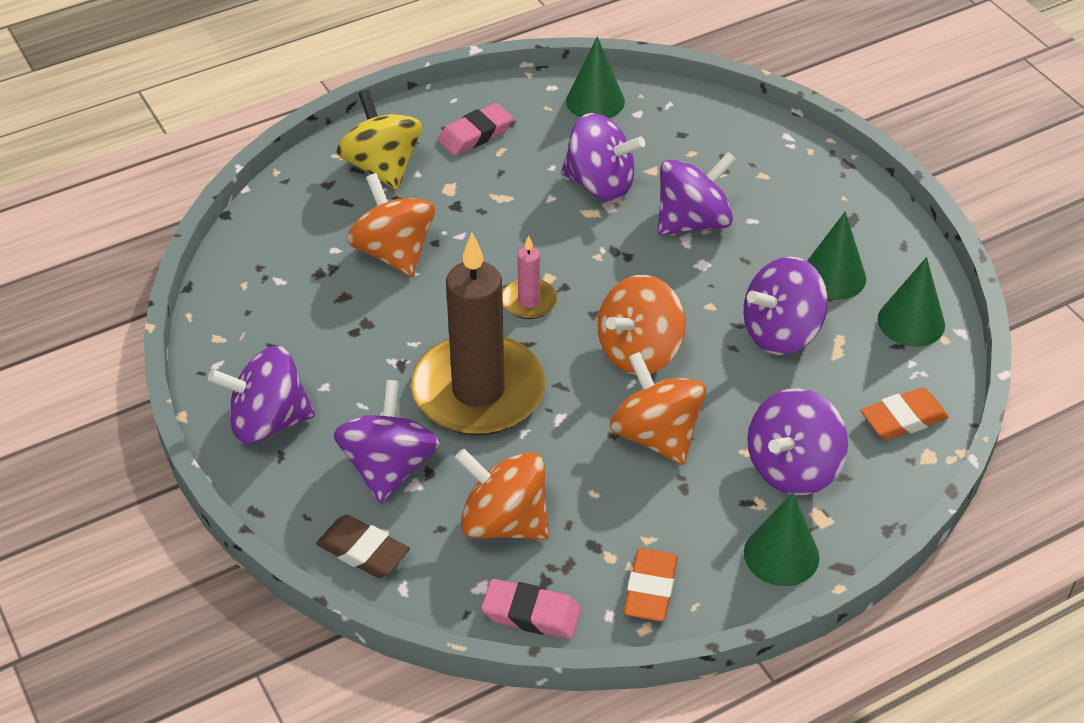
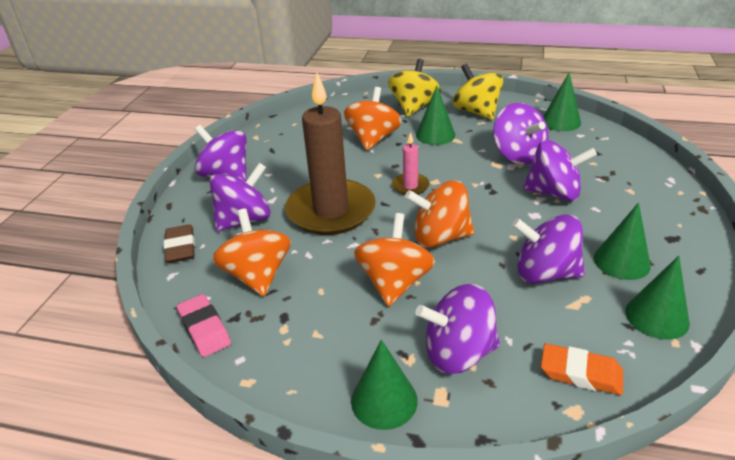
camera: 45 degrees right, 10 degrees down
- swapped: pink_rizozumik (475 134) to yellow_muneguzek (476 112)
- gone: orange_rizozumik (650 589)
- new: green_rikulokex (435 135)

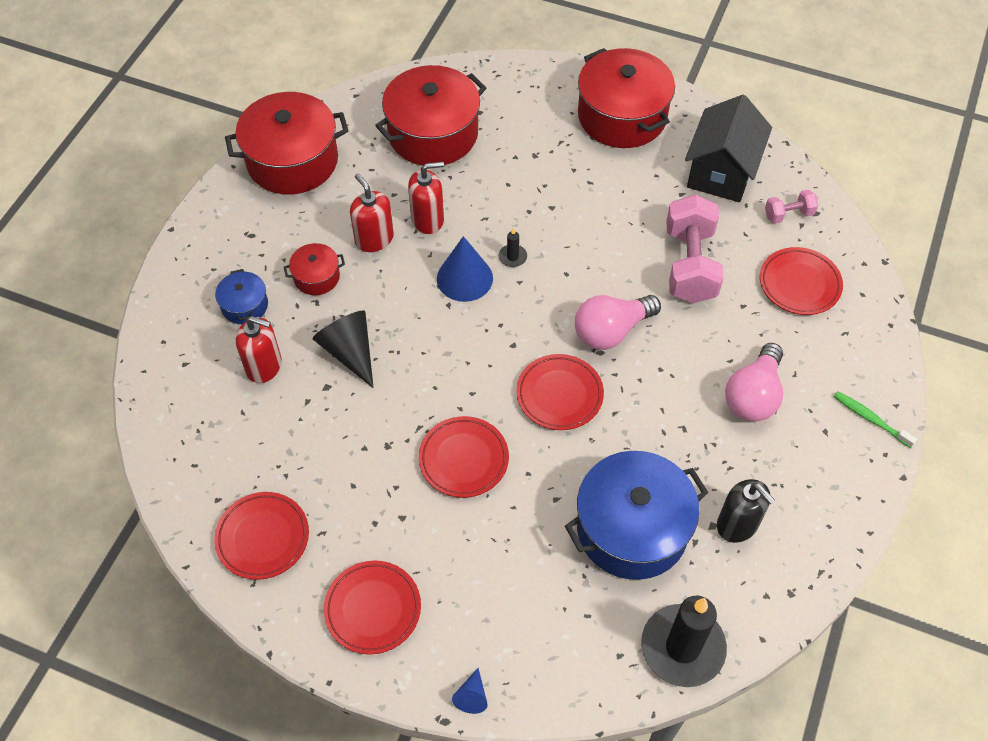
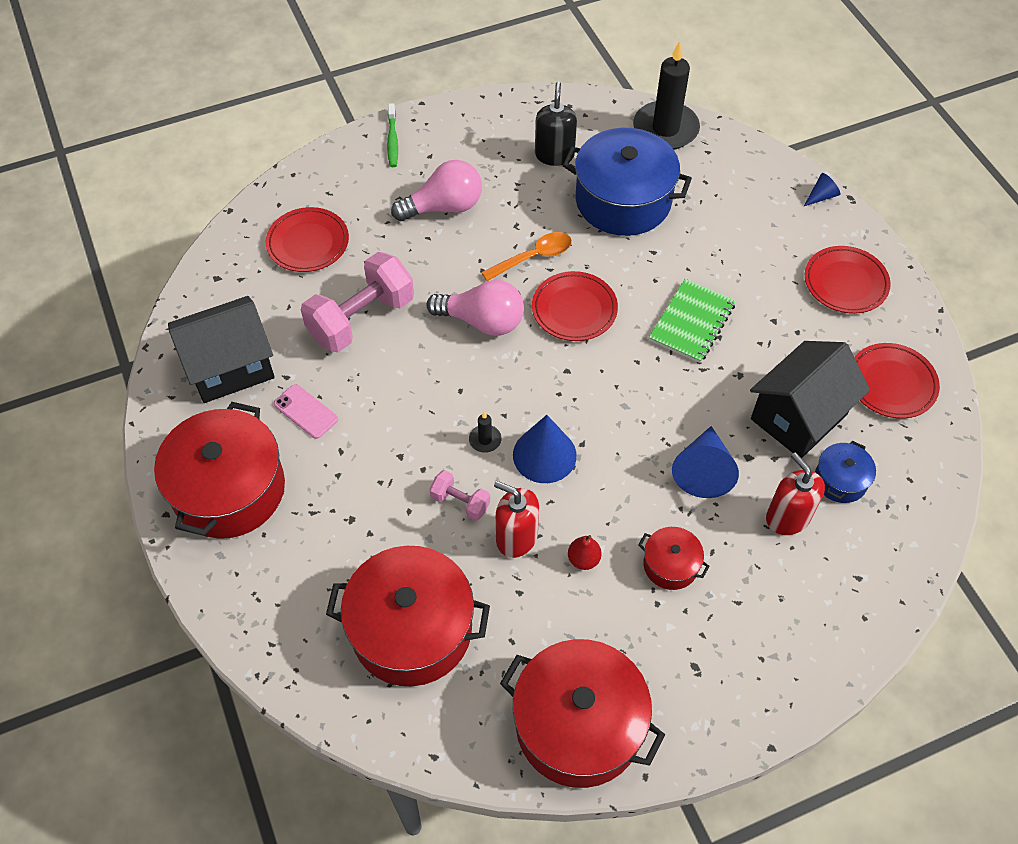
camera: 135 degrees left, 0 degrees up
- swapped: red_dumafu (374 239) to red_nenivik (583 559)
- shifted: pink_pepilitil (788 214) to (460 502)
- shifted: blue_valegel (244 305) to (840 480)
- repainted: black_rikulokex (349 352) to blue_rikulokex (703 470)
- swapped: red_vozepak (463 459) to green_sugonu (691 322)
- new: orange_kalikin (533 257)
- new: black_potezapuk (798 416)
- new: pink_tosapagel (306 411)

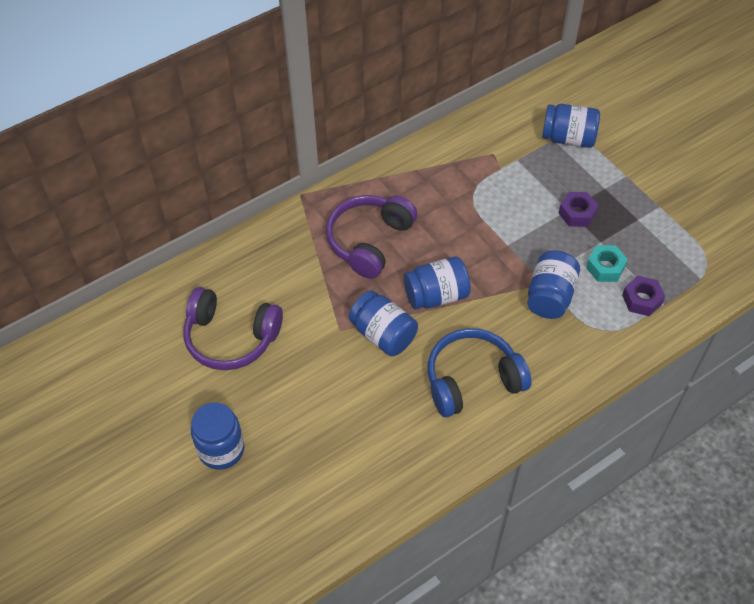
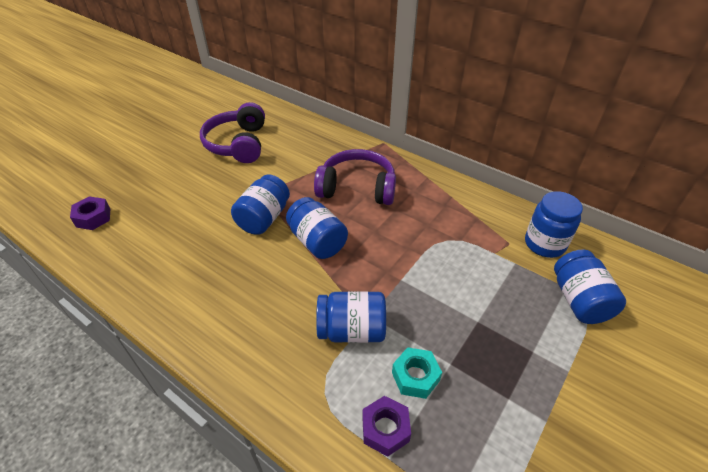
camera: 70 degrees right, 10 degrees down
- shifted: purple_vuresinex (577 213) to (93 218)
- gone: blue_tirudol (472 380)
- shifted: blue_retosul (221 449) to (544 244)

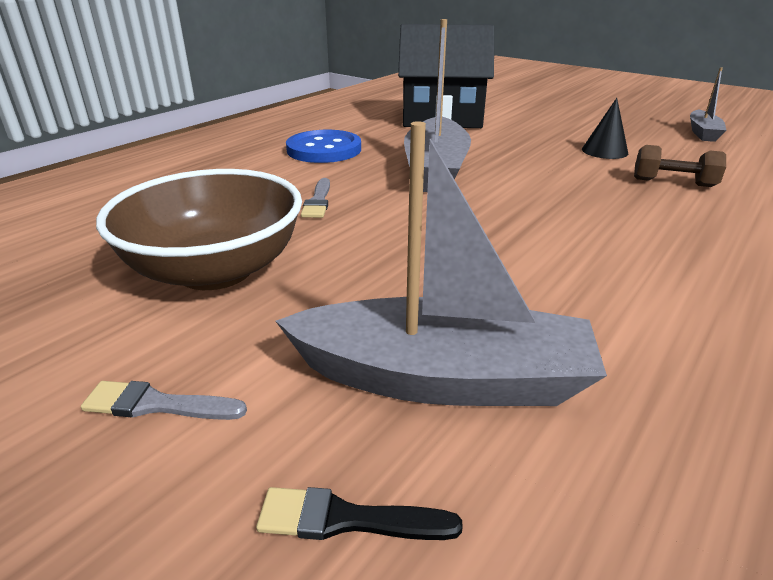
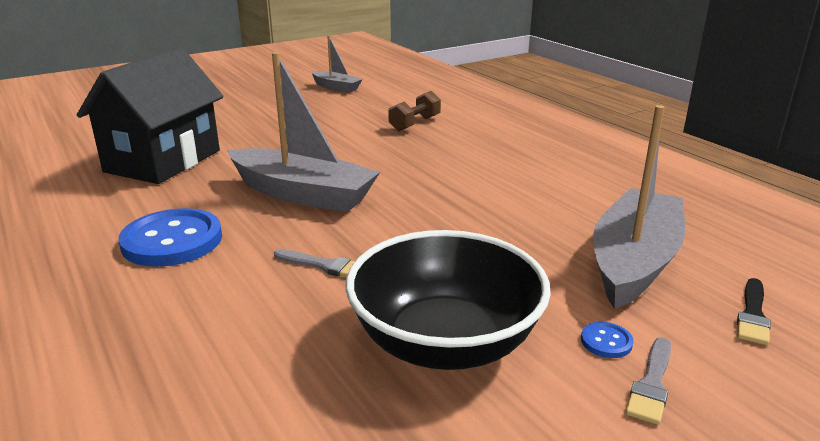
camera: 70 degrees left, 5 degrees down
- gone: black_rikulokex (604 151)
- repainted: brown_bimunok (216 270) to black_bimunok (445 343)
- new: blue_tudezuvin (606 341)

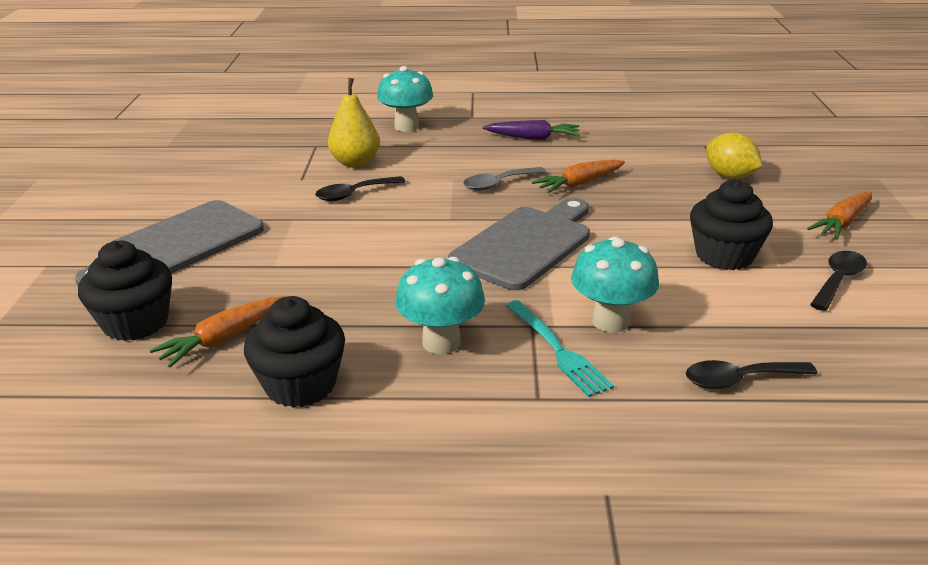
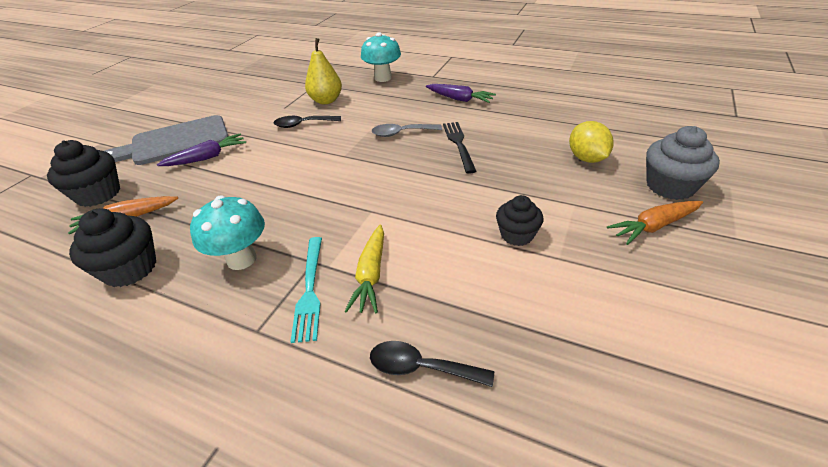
camera: 25 degrees right, 10 degrees up
- swapped: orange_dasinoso (579 184) to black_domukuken (458 144)
- scaled: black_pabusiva (724 255) = (517 235) x0.66
- gone: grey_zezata (525 244)
- swapped: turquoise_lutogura (610 321) to yellow_dasinoso (371 275)
- gone: black_kalikin (838 280)
- new: grey_pabusiva (670 186)
- new: purple_dasinoso (207 157)

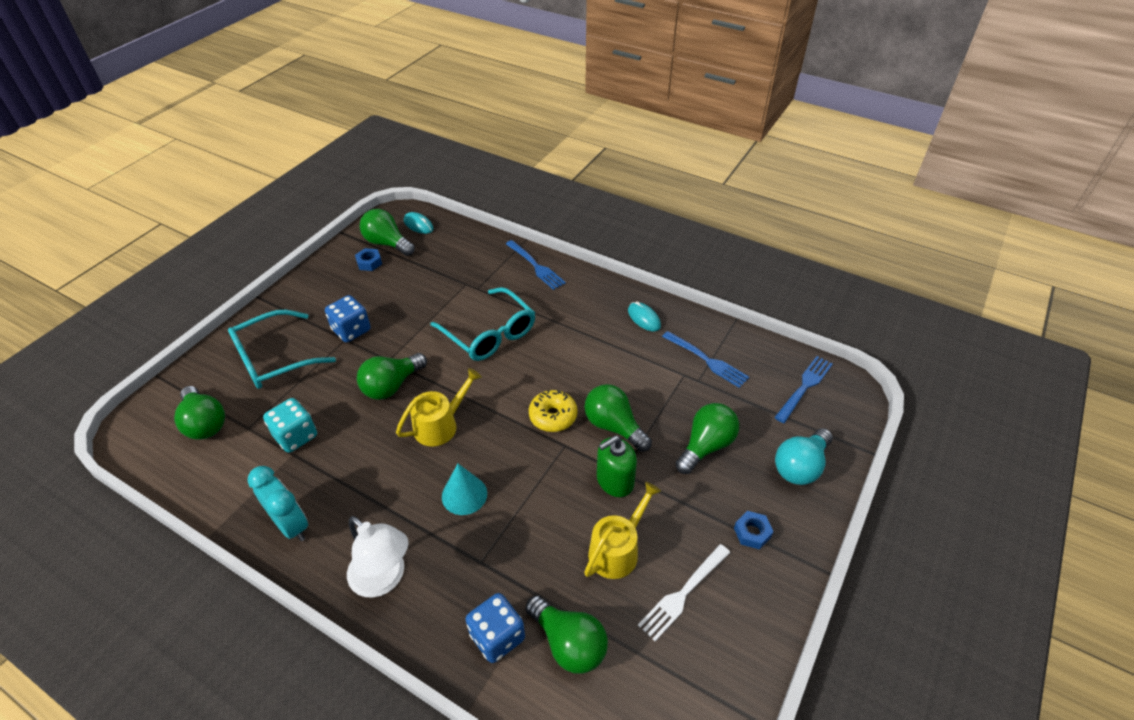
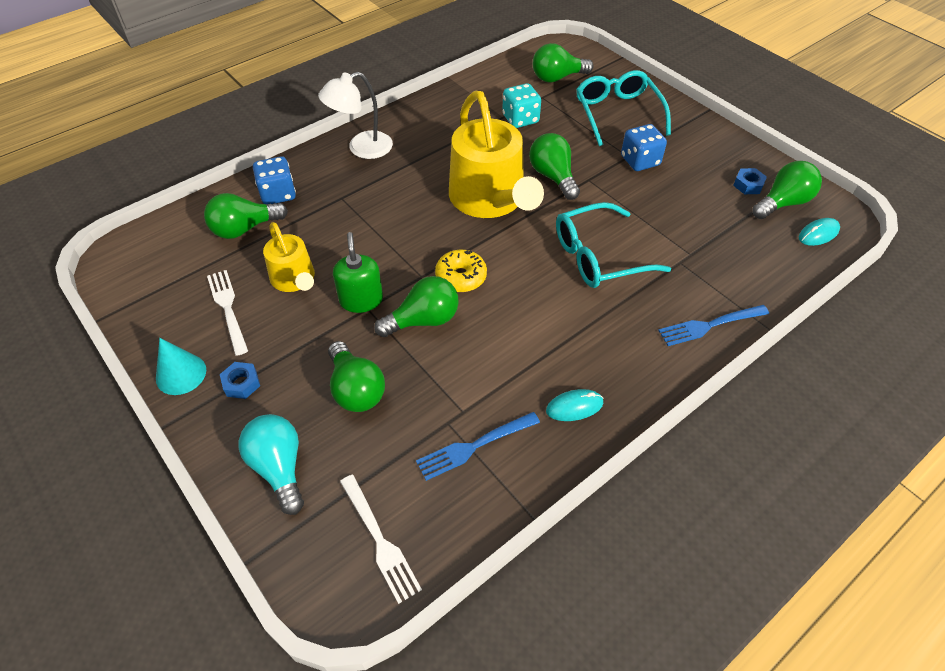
camera: 110 degrees right, 5 degrees up
- repainted: blue_domukuken (804 386) to white_domukuken (380 541)
- scaled: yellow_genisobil (440 425) = (490 199) x1.86
- shifted: turquoise_rikulokex (464 495) to (181 374)
- gone: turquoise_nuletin (291 525)

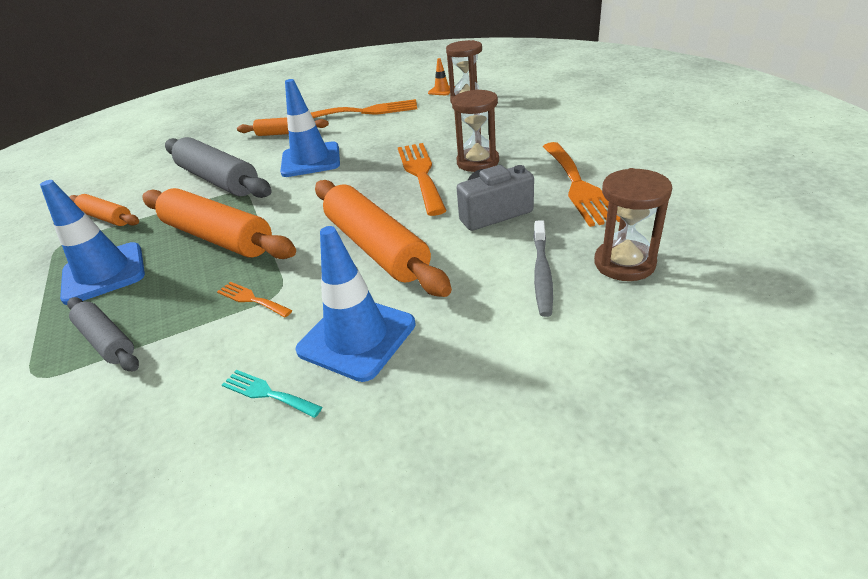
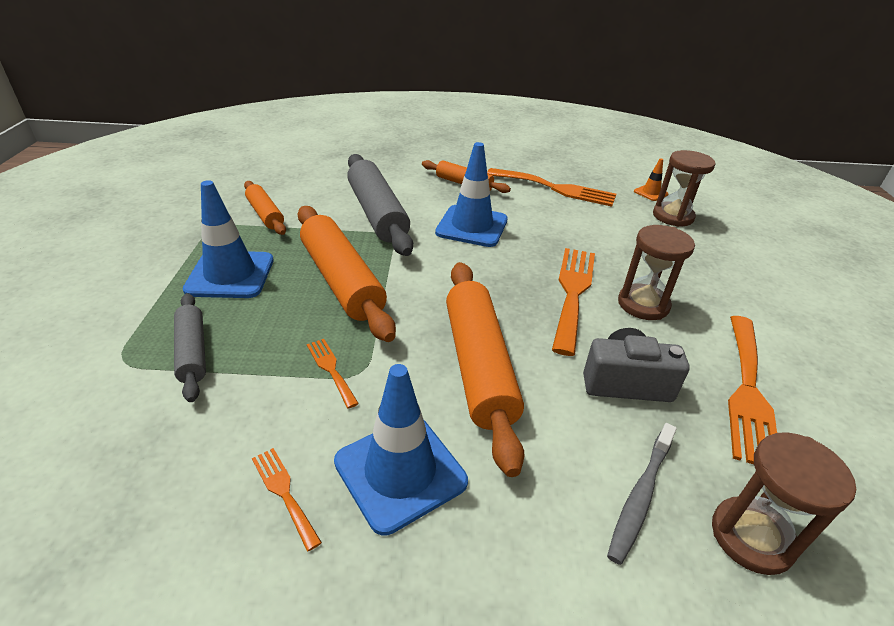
camera: 20 degrees right, 0 degrees up
- repainted: turquoise_domukuken (267 393) to orange_domukuken (284 492)

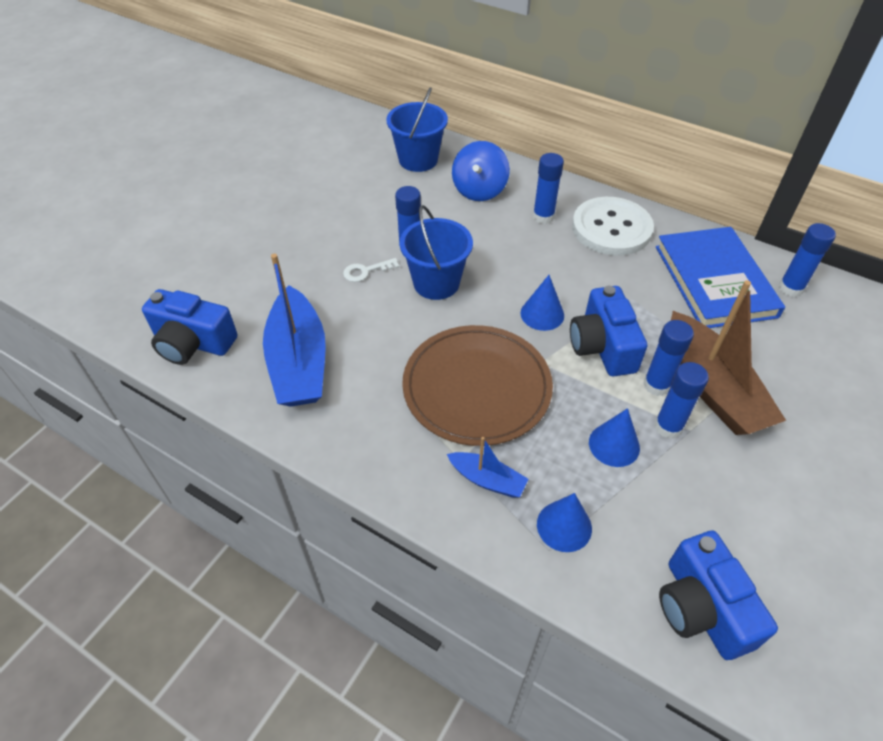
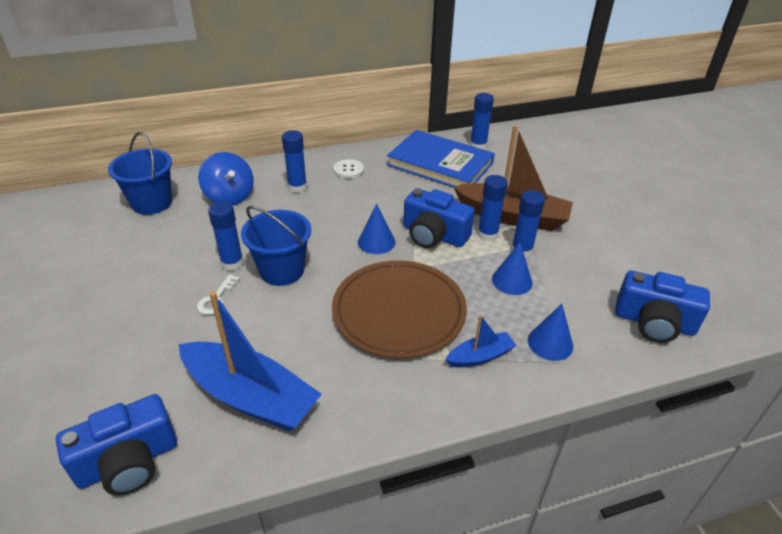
camera: 50 degrees left, 10 degrees down
- scaled: white_tudezuvin (611 228) = (348 170) x0.46

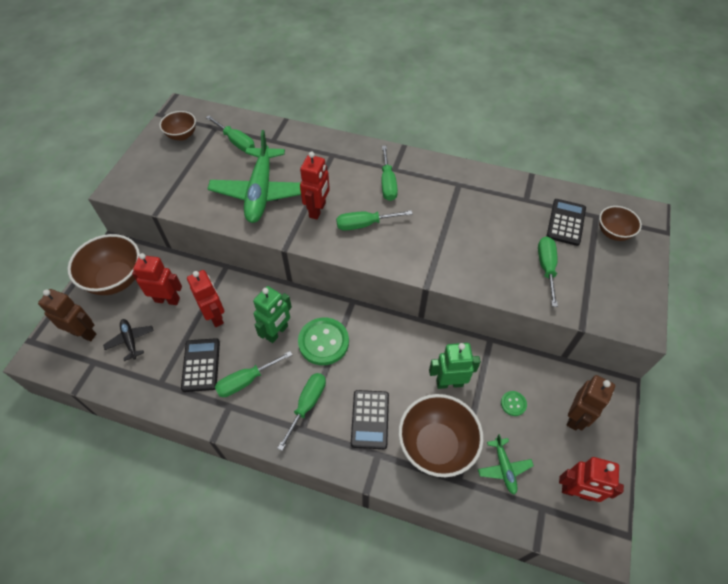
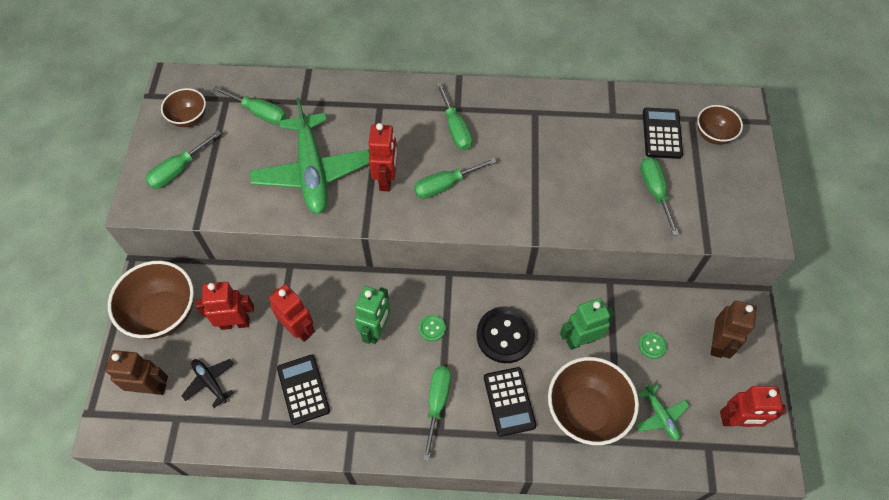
camera: 15 degrees left, 5 degrees up
- scaled: green_tudezuvin (323 342) = (432 328) x0.47
- shifted: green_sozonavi (246 381) to (178 170)
- new: black_tudezuvin (505 335)

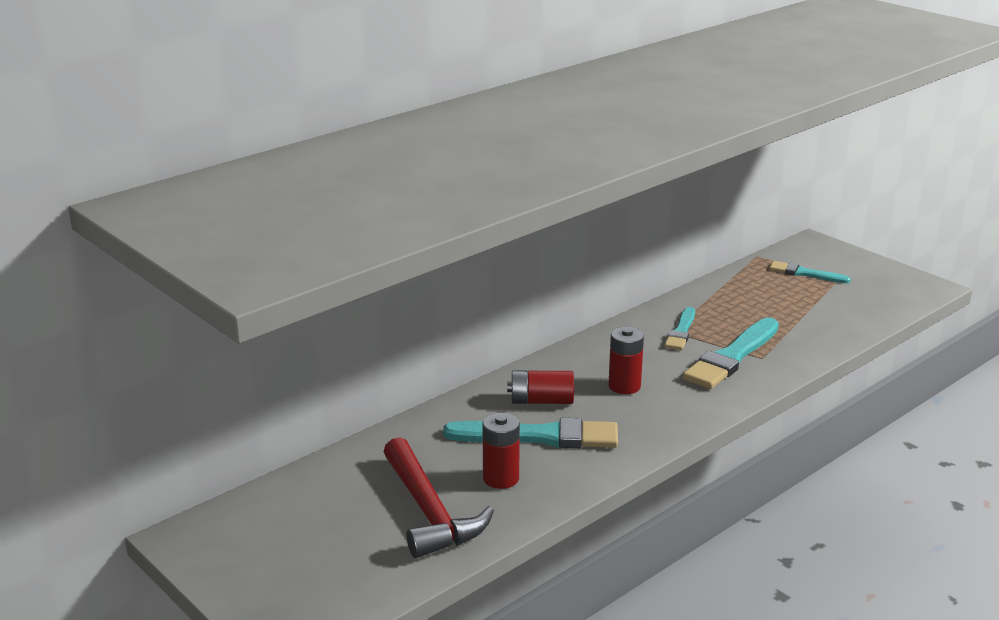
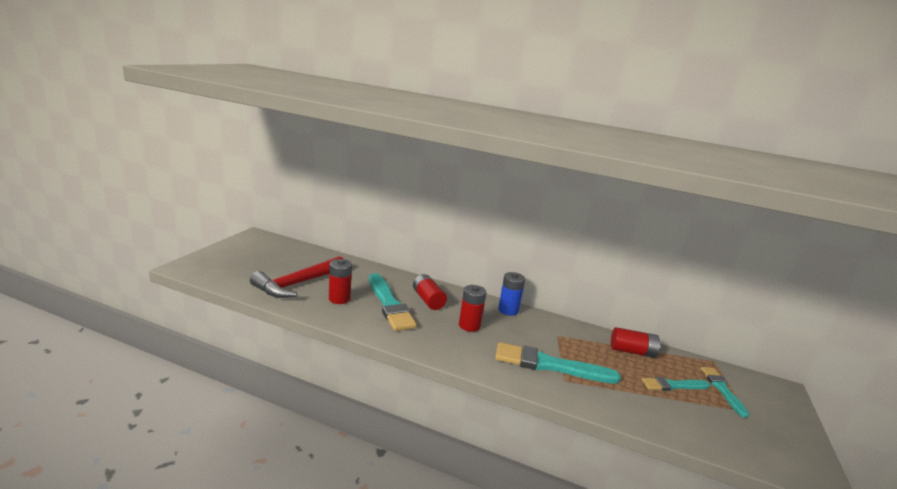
camera: 60 degrees right, 5 degrees down
- shifted: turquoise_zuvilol (681 331) to (673 385)
- new: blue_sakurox (508 310)
- new: red_sakurox (632 351)

